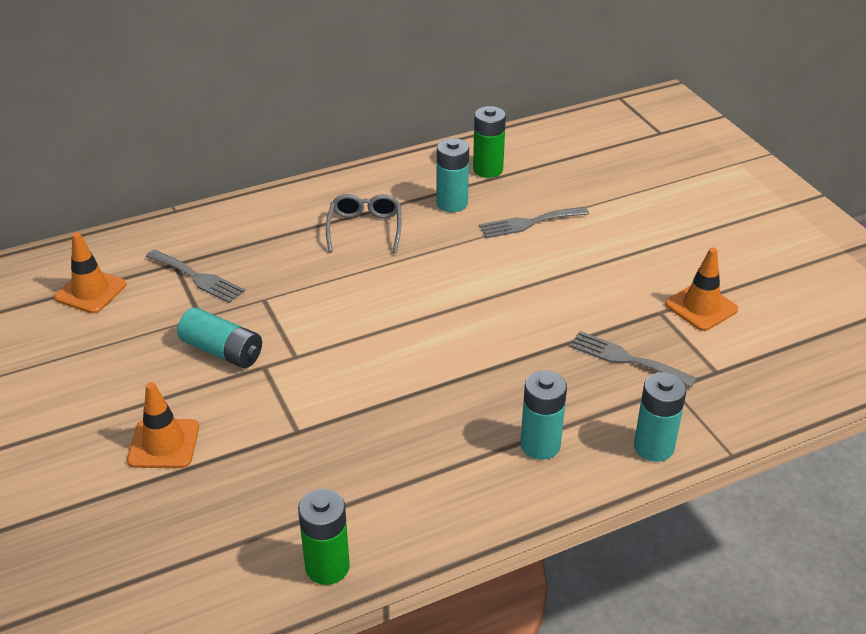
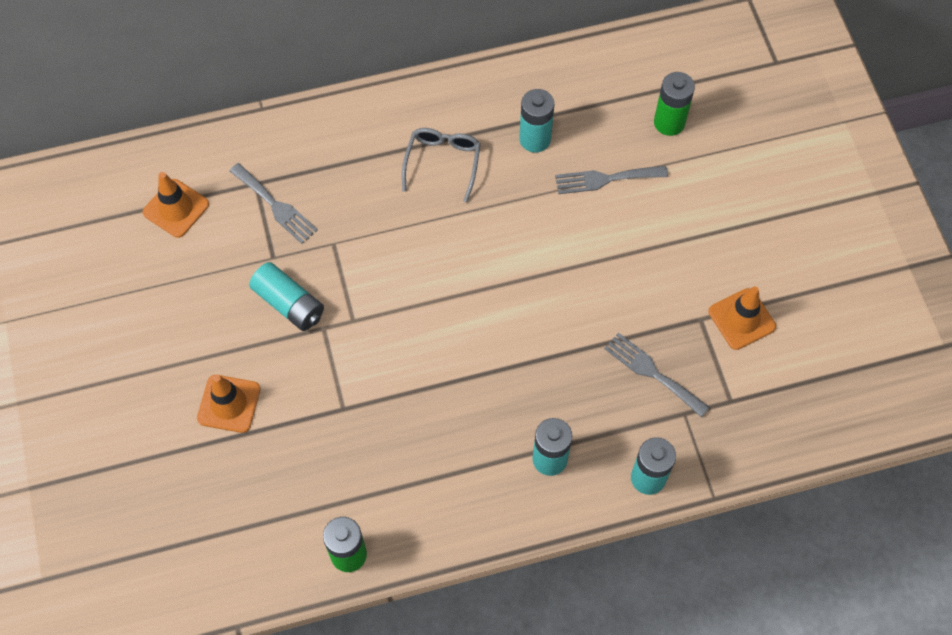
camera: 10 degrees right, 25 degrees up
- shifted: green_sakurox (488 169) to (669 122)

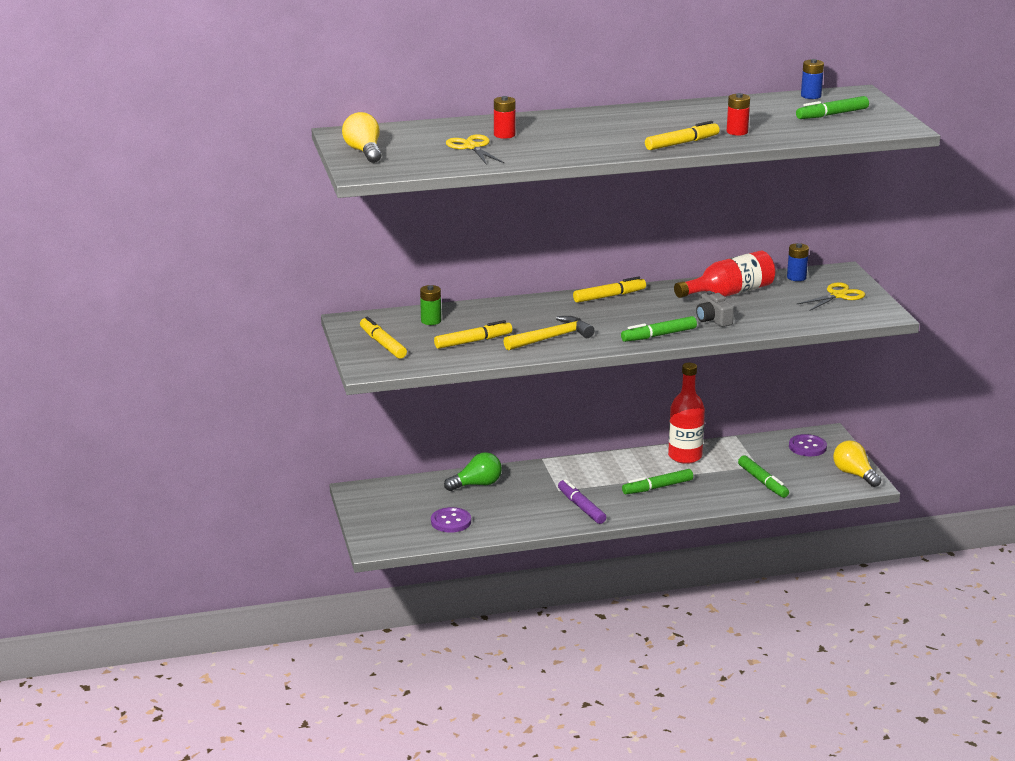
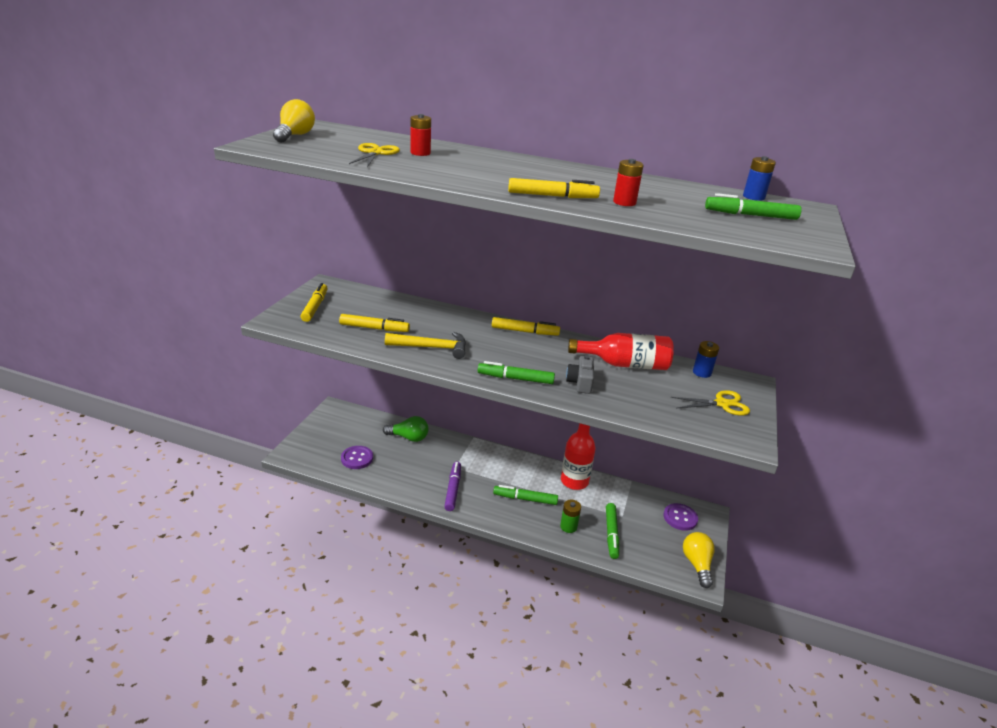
camera: 30 degrees right, 5 degrees up
- shifted: green_sakurox (431 321) to (568 526)

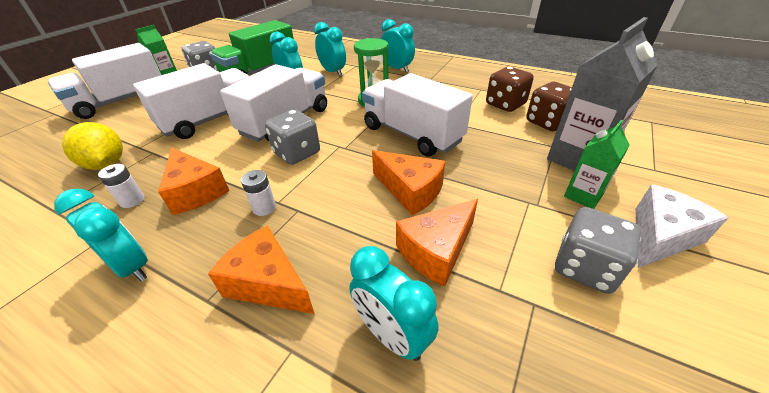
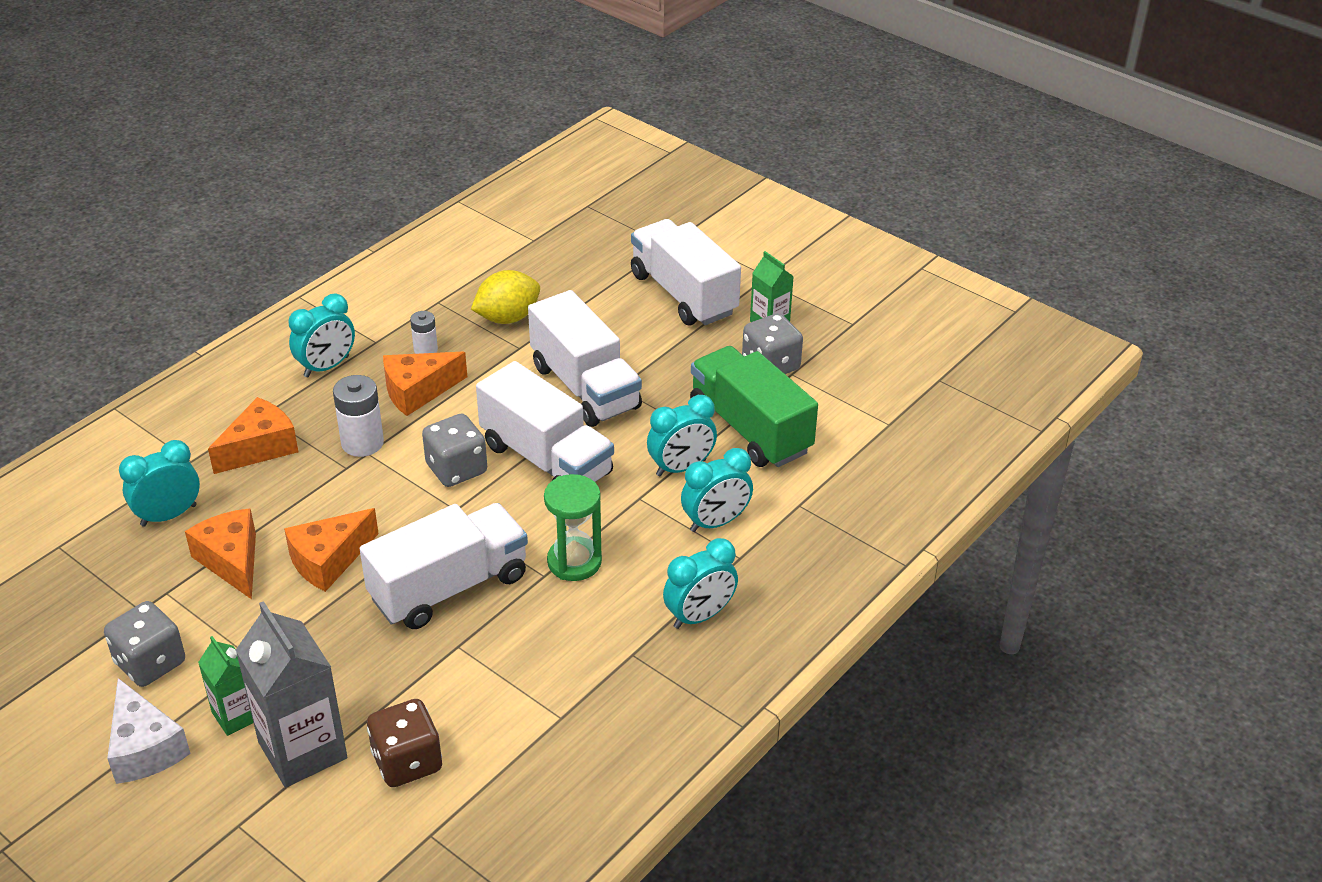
camera: 100 degrees right, 0 degrees up
- gone: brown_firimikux (505 104)
- scaled: white_sakurox (264 208) = (362 443) x1.66

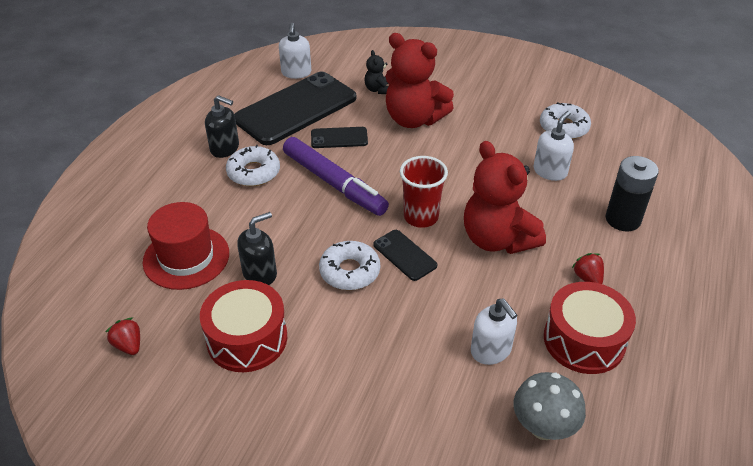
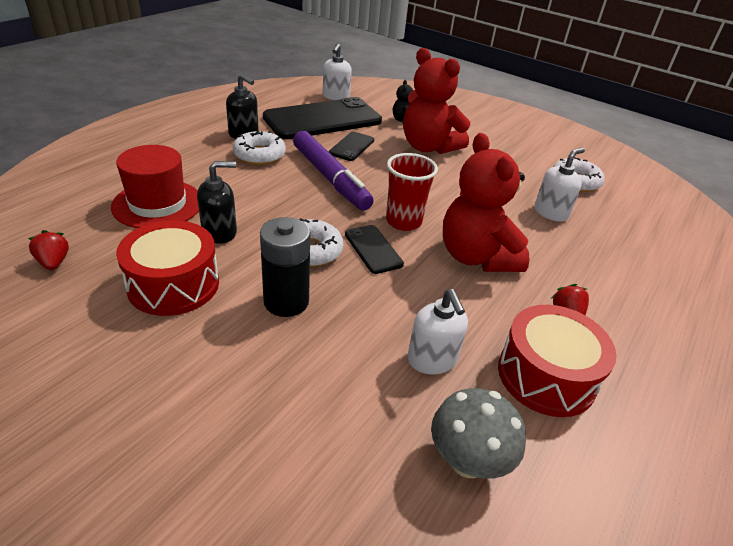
camera: 10 degrees right, 5 degrees down
- rotated: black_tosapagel (339 138) = (351 147) 75 degrees counterclockwise
- shifted: black_sakurox (623 219) to (286 301)

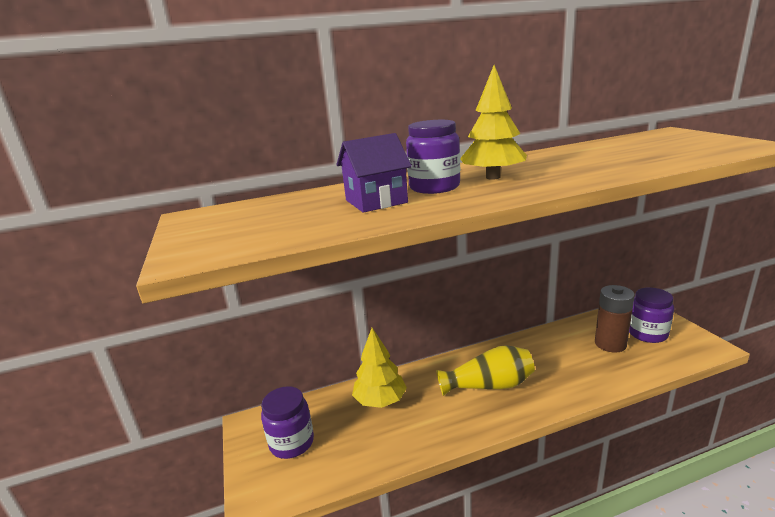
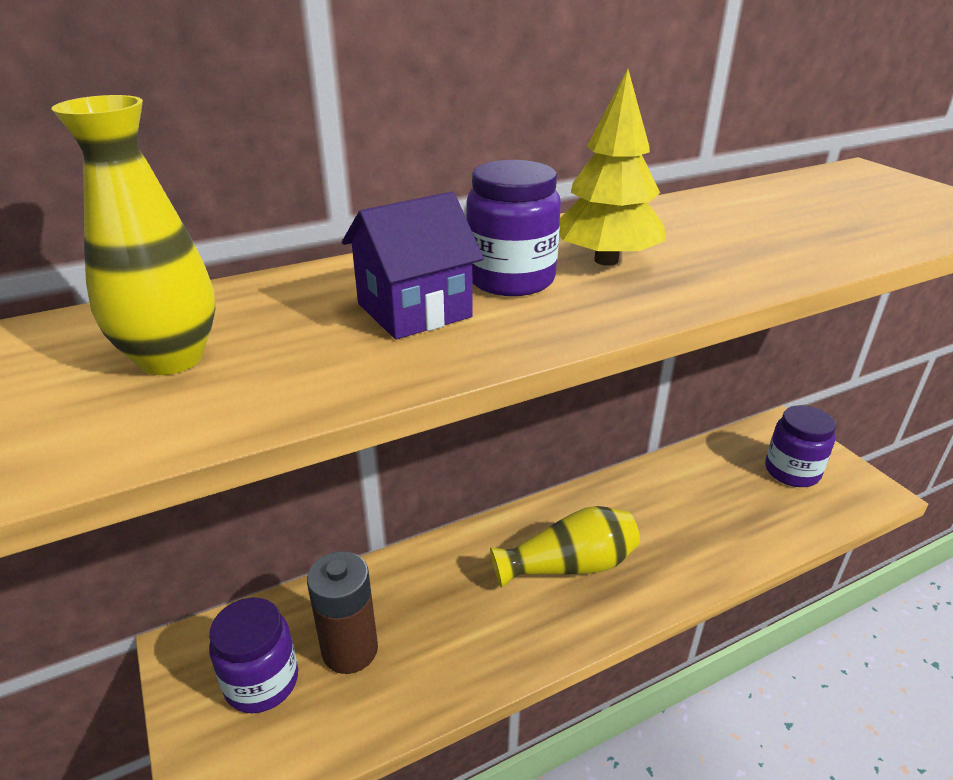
camera: 10 degrees left, 10 degrees up
- shifted: brown_sakurox (610 344) to (350 650)
- gone: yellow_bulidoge (380 401)
- new: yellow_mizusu (171 358)

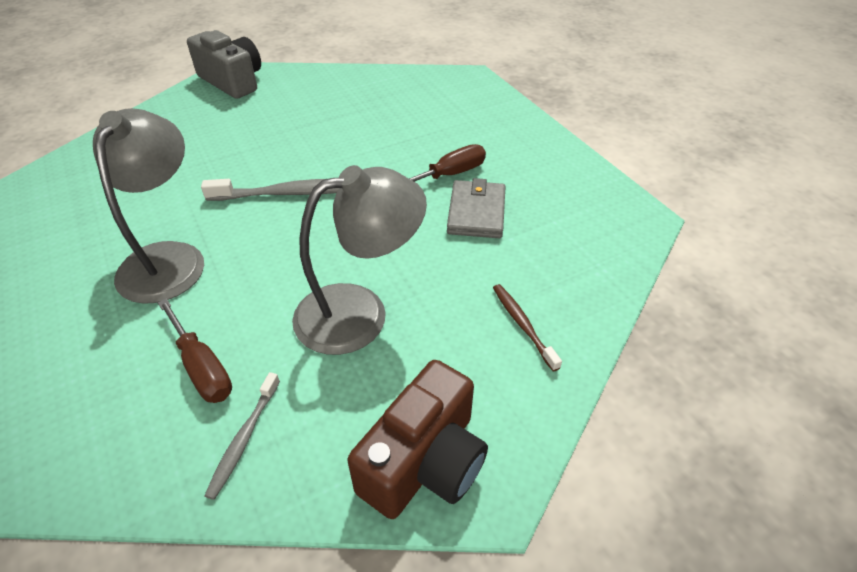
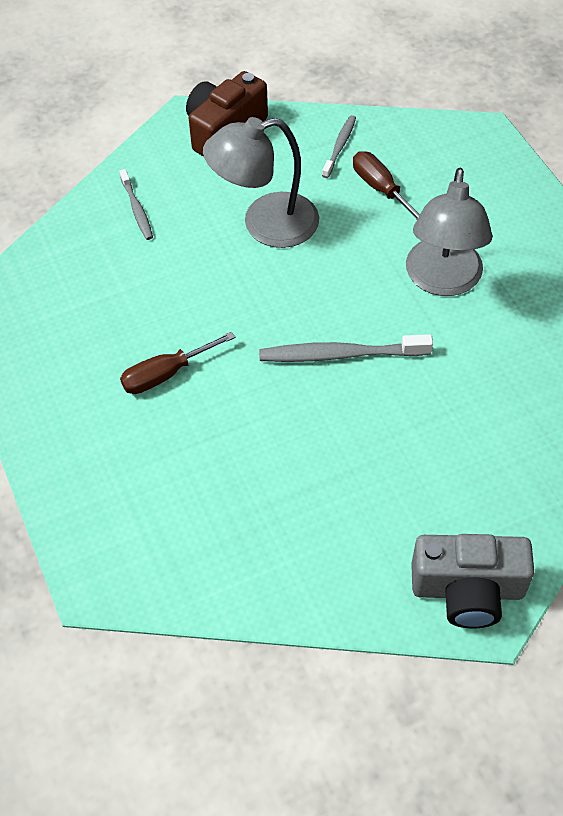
camera: 175 degrees left, 10 degrees up
- rotated: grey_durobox (233 81) = (467 590) 45 degrees counterclockwise
- gone: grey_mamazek (476 213)
- repainted: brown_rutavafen (523 325) to grey_rutavafen (137 209)

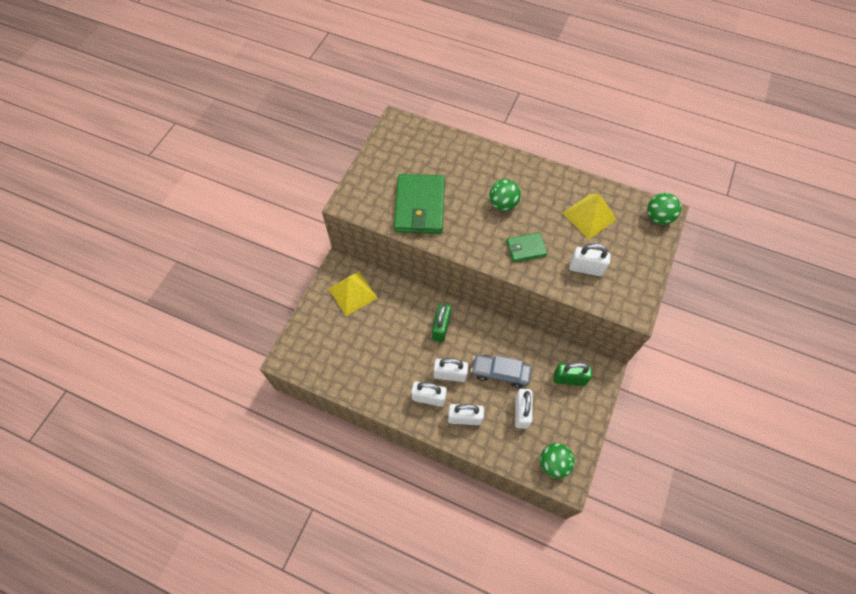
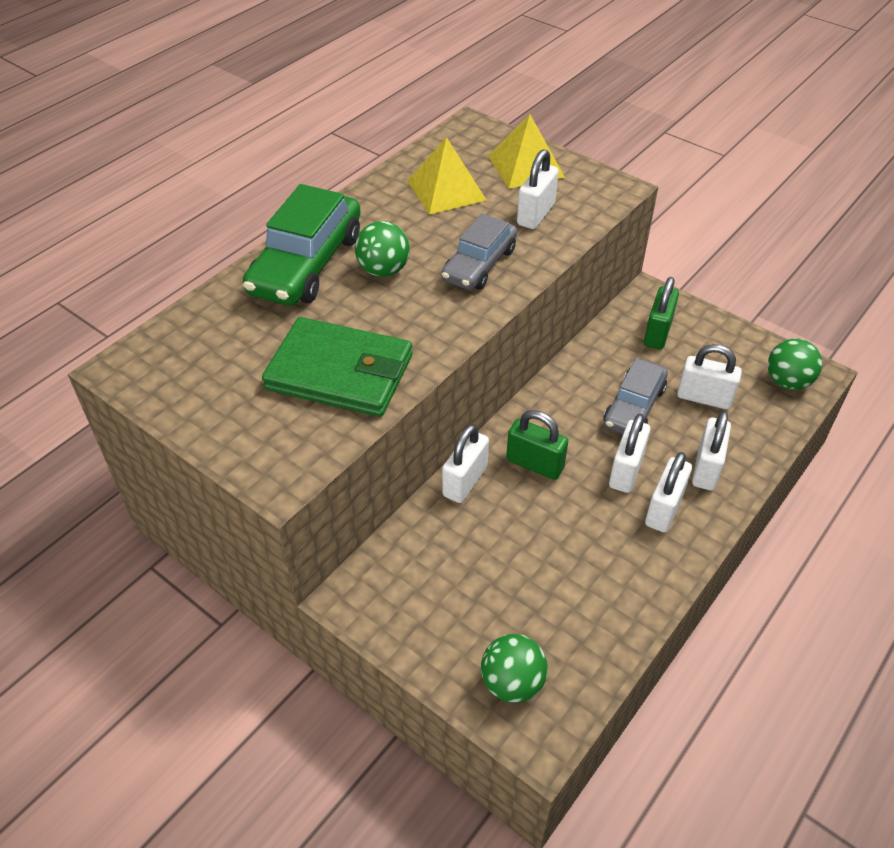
camera: 75 degrees left, 15 degrees down
- shifted: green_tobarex (658 217) to (512 682)
- swapped: green_mamazek (526 248) to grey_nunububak (479 264)
- shifted: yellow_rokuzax (352 293) to (526 166)
- new: green_nunububak (306 264)
- new: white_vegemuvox (465 481)

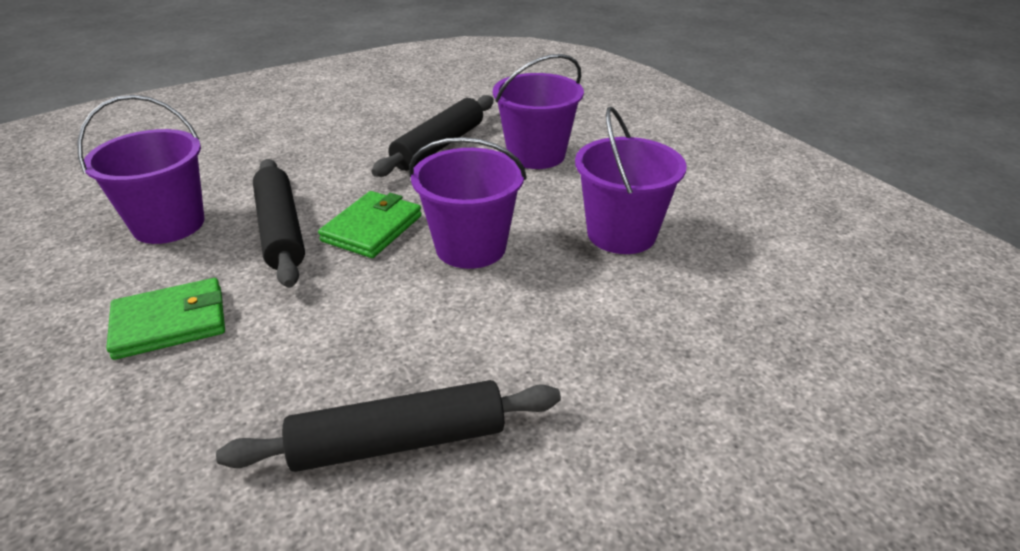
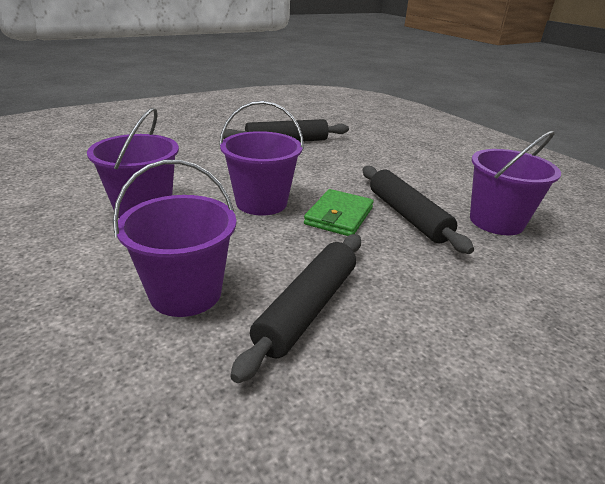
camera: 175 degrees right, 5 degrees down
- gone: green_mamazek (170 322)

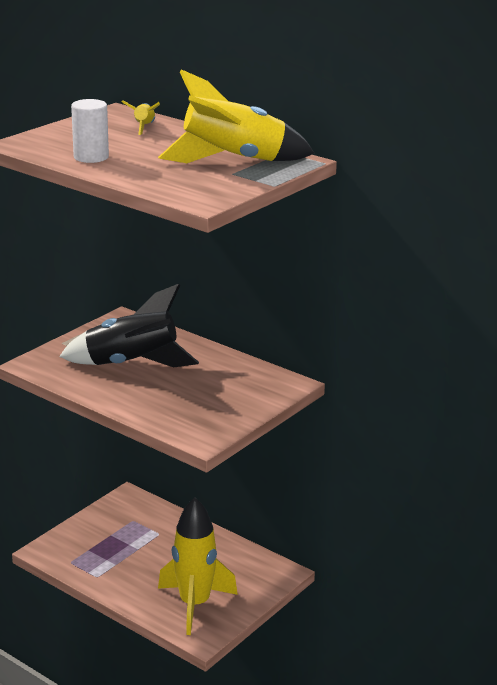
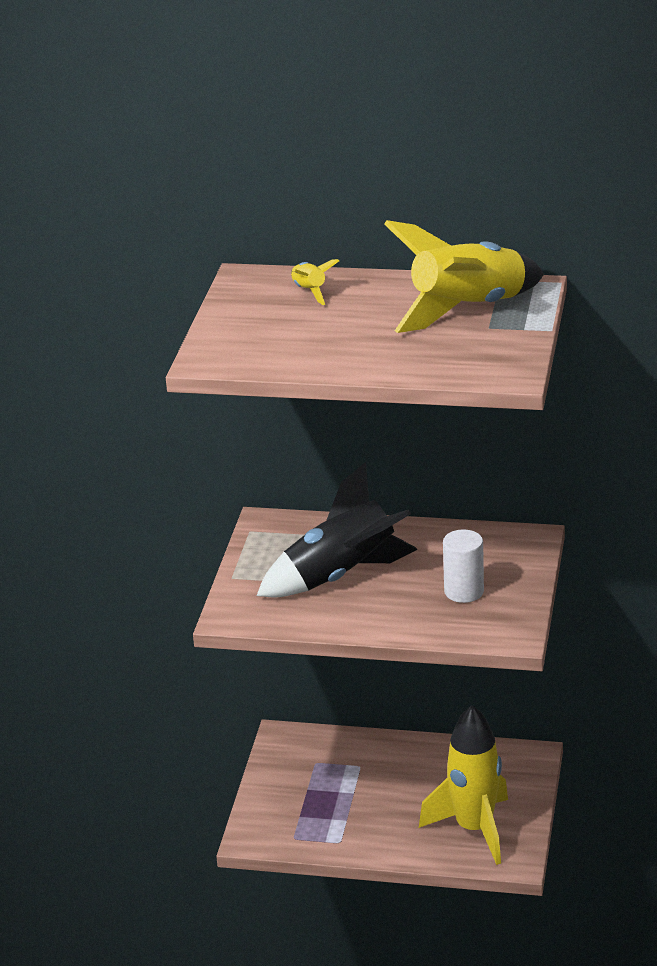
camera: 25 degrees left, 5 degrees up
- shifted: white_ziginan (91 157) to (464 591)

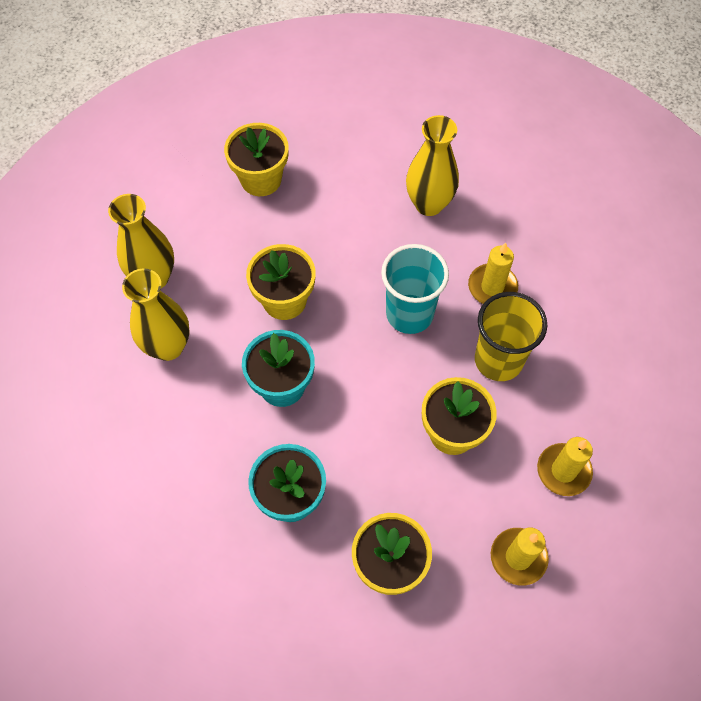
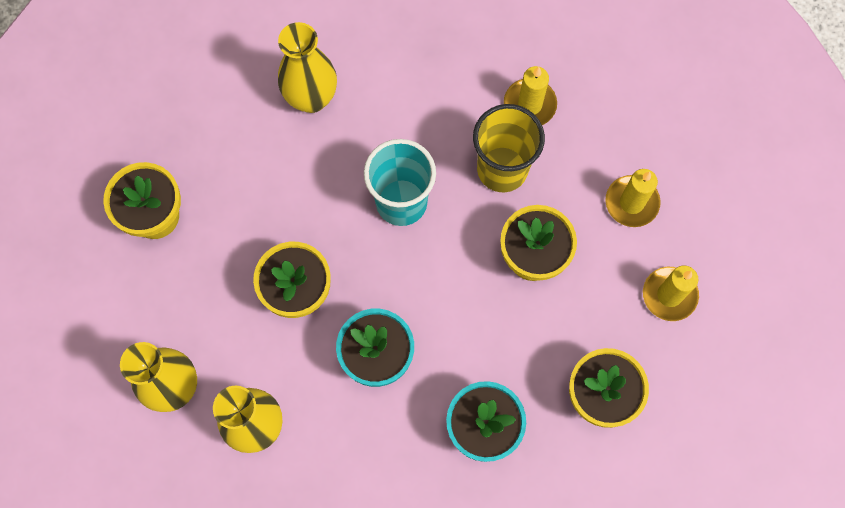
camera: 50 degrees left, 10 degrees up
- shifted: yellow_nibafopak (492 287) to (529 104)

